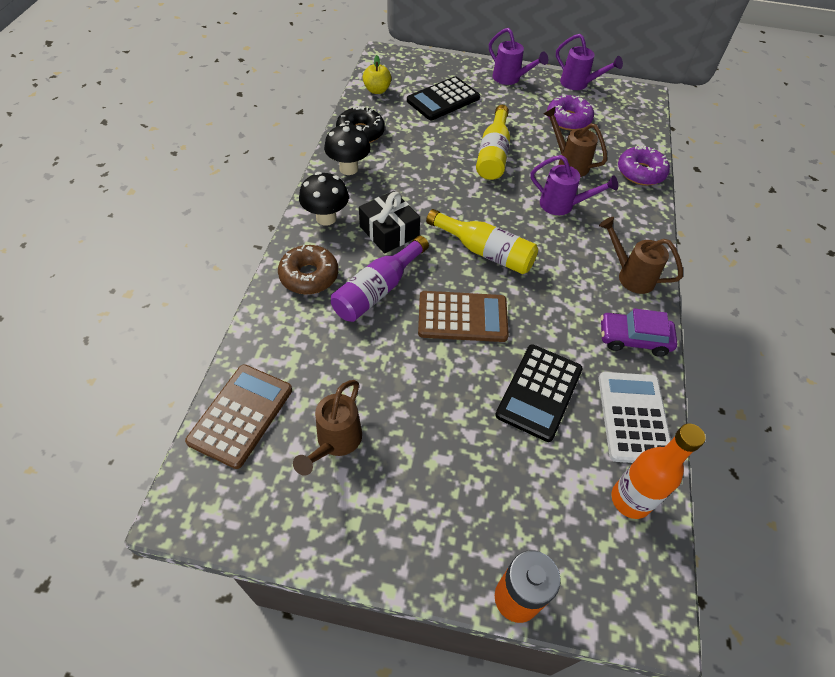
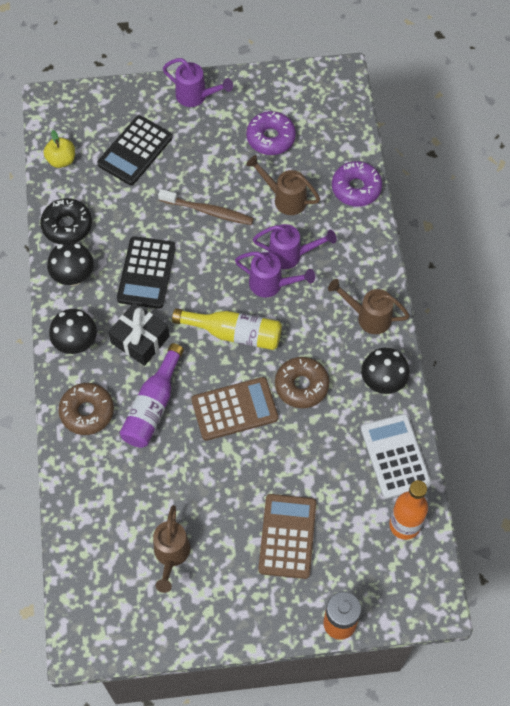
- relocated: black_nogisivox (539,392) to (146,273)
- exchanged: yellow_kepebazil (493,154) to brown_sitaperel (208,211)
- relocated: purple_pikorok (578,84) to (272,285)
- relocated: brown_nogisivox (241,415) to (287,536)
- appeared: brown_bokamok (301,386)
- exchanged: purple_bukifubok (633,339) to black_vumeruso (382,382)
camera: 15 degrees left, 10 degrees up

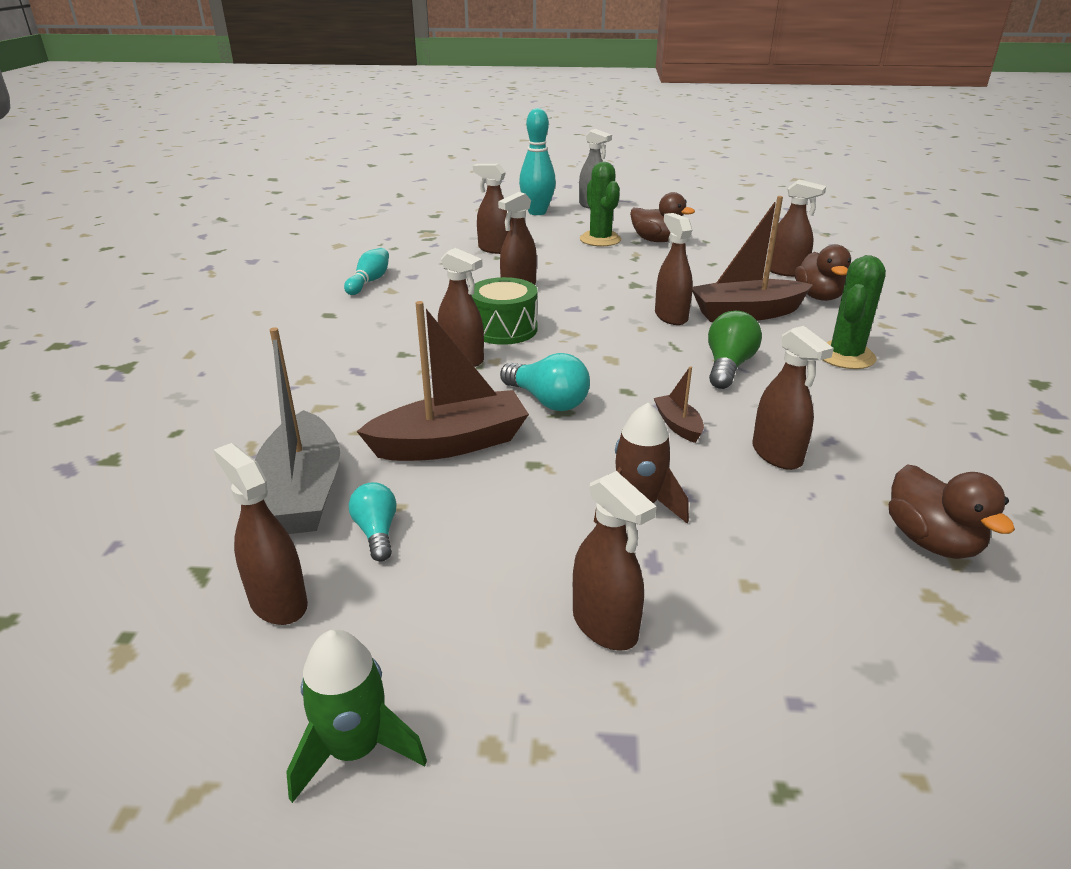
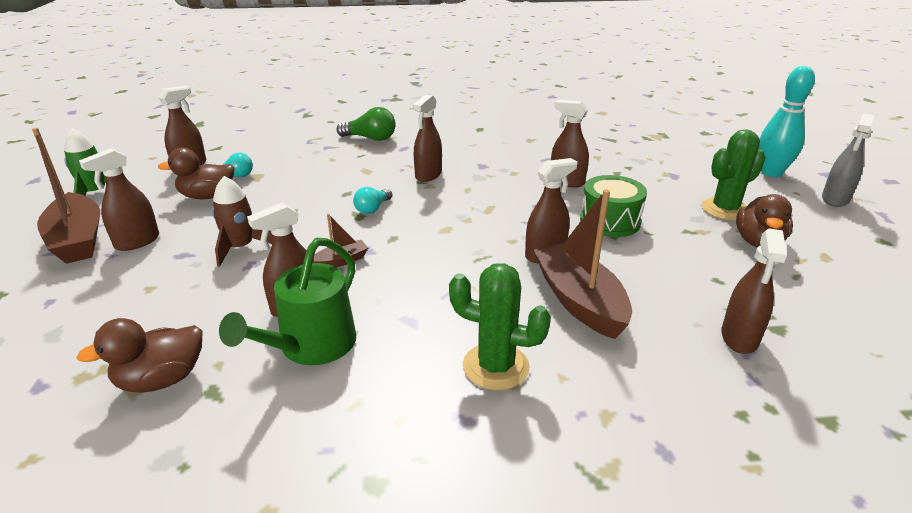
- relocated: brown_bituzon (450,443) to (78,240)
- relocated: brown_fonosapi (819,297) to (207,196)
- appeared: green_pikorok (311,346)
- relocated: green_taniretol (728,366) to (370,138)
- size: turquoise_taniretol (547,401) = (373,209) x0.65
- relocated: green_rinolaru (504,329) to (610,221)
- missing: grey_bituzon (303,492)
- missing: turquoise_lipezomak (369,281)
- missing: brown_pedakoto (495,249)
camera: 80 degrees right, 0 degrees up

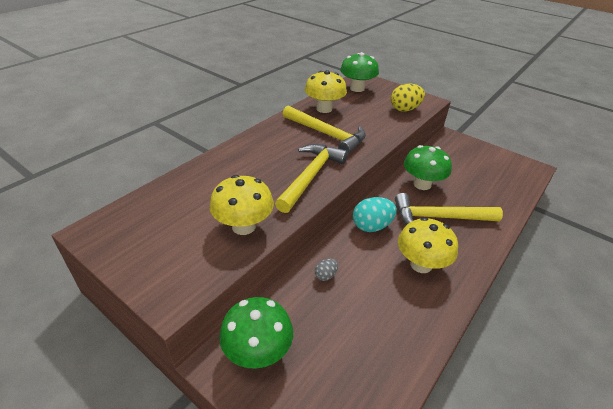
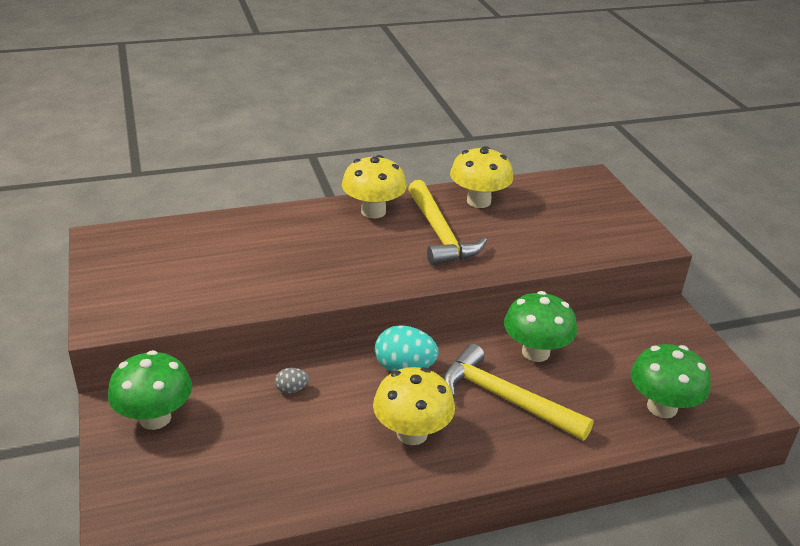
- relocated: yellow_vumeruso (243,226) to (373,211)
- relocated: green_vumeruso (357,88) to (662,407)
- missing: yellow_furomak (311,176)
- missing: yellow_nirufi (405,109)
camera: 35 degrees right, 5 degrees down

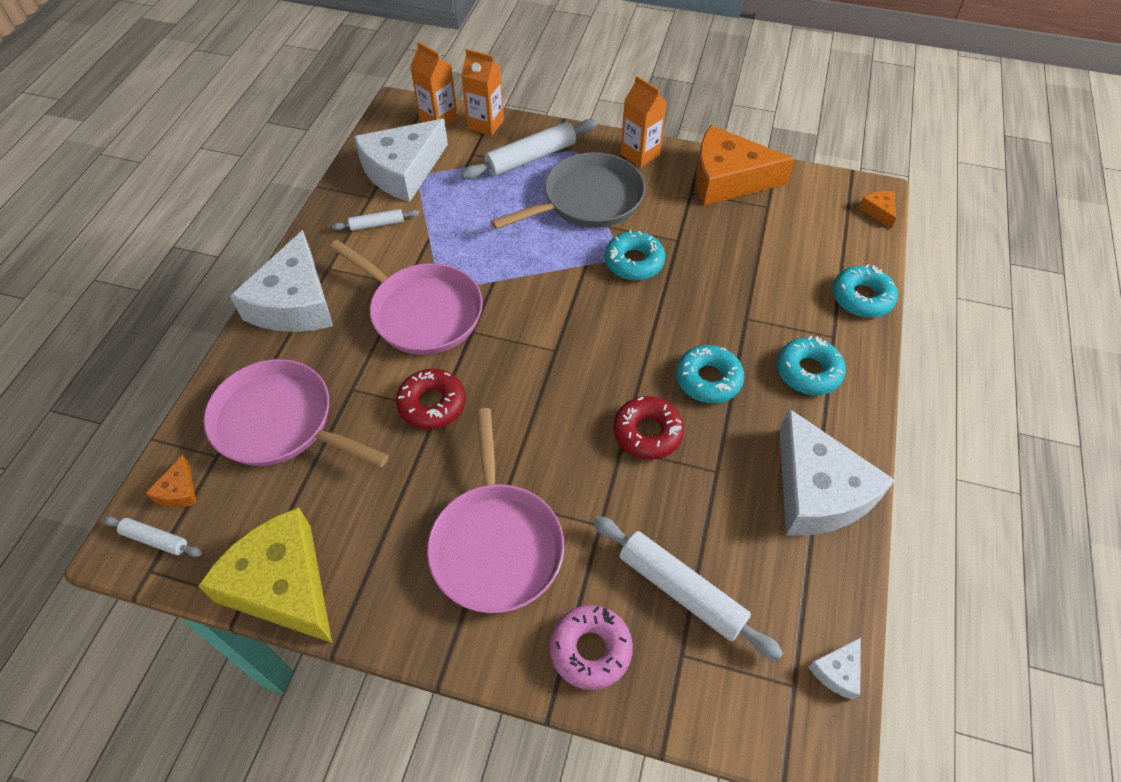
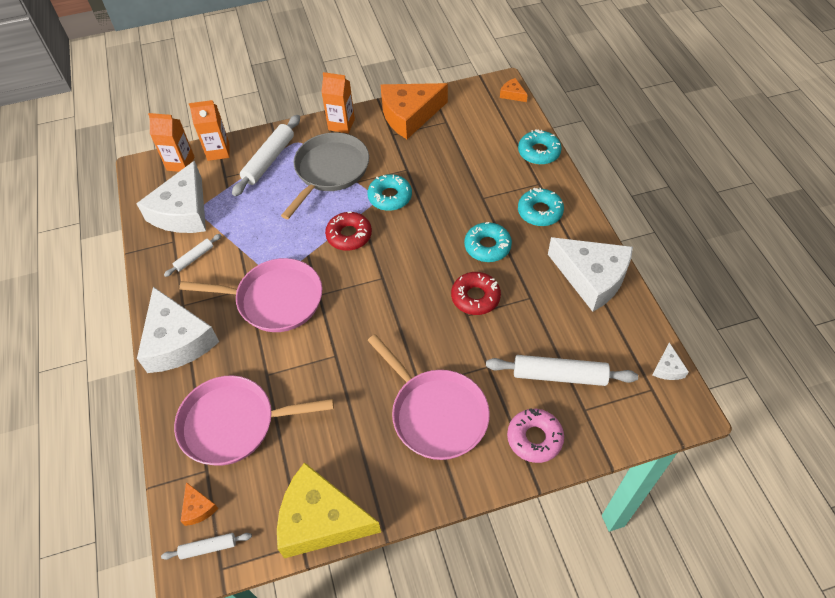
- relocated: red_bokamok (432,404) to (349,235)
camera: 30 degrees left, 0 degrees up

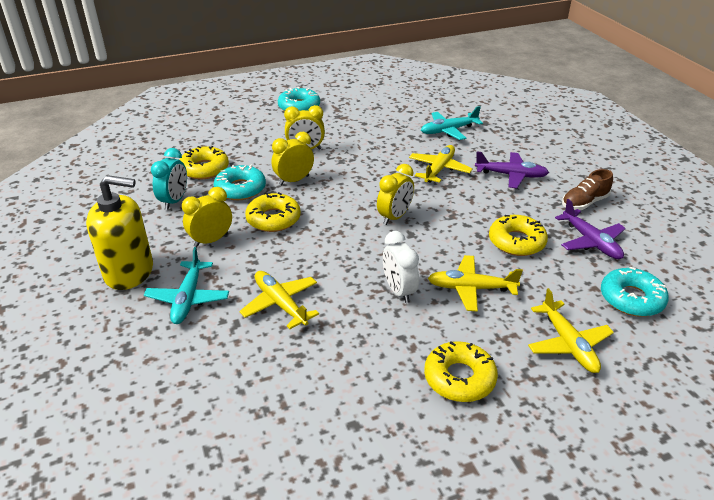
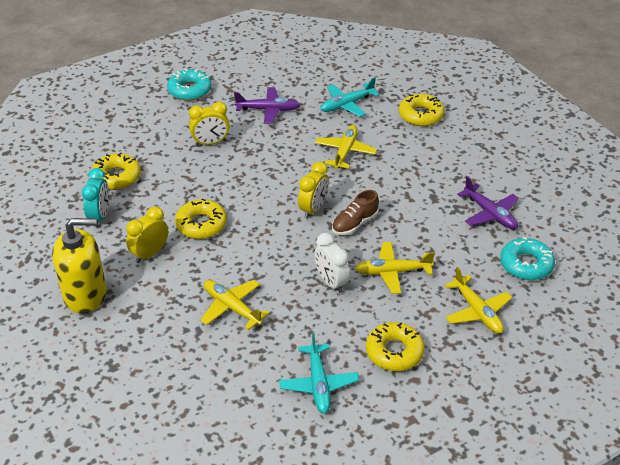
- relocated: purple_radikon (511,175) to (268,110)
- relocated: turquoise_radikon (188,298) to (318,384)
- relocated: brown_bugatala (584,203) to (354,224)
- relocated: yellow_bokamok (516,242) to (421,115)
- missing: turquoise_bokamok (240,189)
- missing: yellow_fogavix (294,180)
camera: 10 degrees left, 5 degrees up

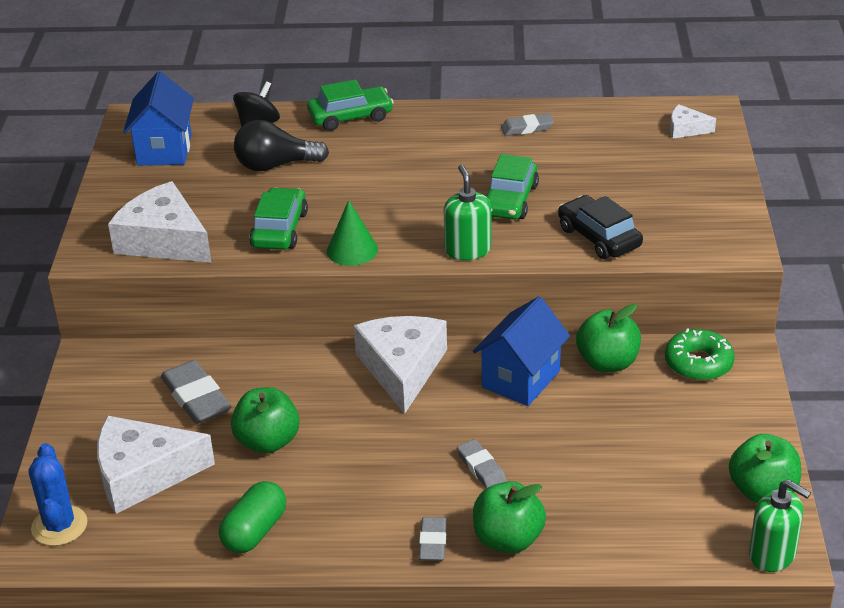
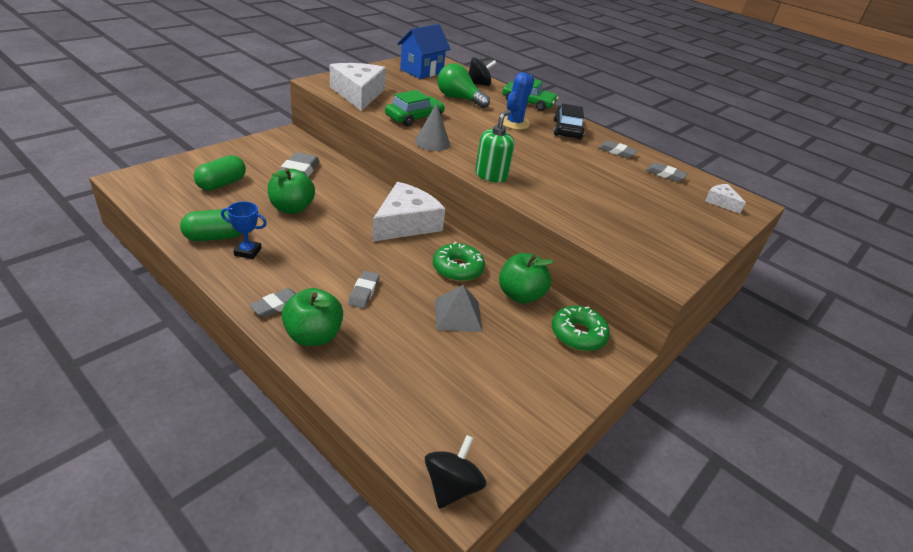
- exchanged: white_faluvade (143,474) to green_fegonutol (222,184)
- appeared: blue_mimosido (248,252)
- colour: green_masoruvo (352,250) to grey_masoruvo (432,142)
- exchanged: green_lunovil (772,554) to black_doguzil (451,486)
- exchanged: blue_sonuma (521,379) to green_bokamok (457,268)
- appeared: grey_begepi (458,315)
- colour: black_taniretol (275,165) to green_taniretol (459,99)
- relocated: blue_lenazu (59,526) to (514,123)
- relocated: black_bukifubok (599,237) to (567,129)
- appeared: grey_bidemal (665,175)
- missing: green_bukifubok (510,200)
- missing: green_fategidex (762,491)
camera: 35 degrees right, 0 degrees up

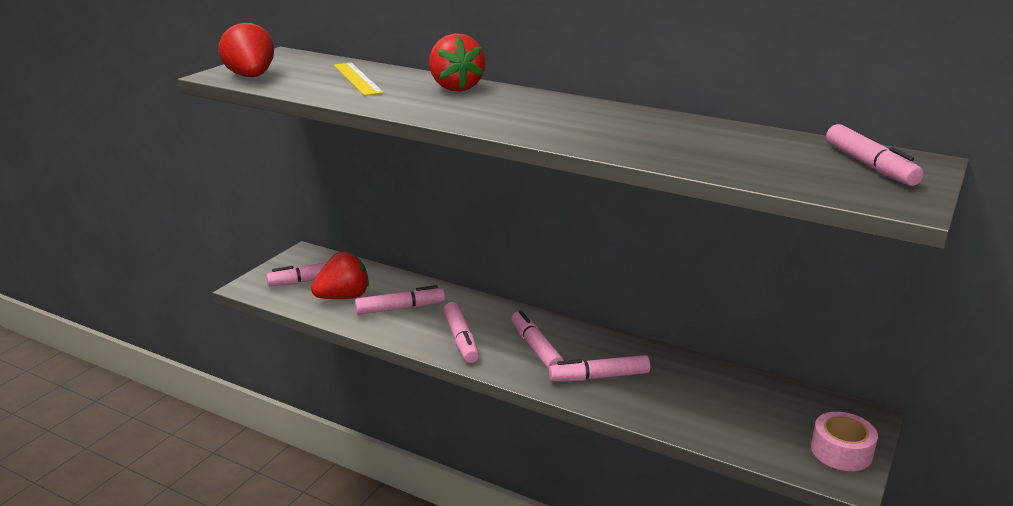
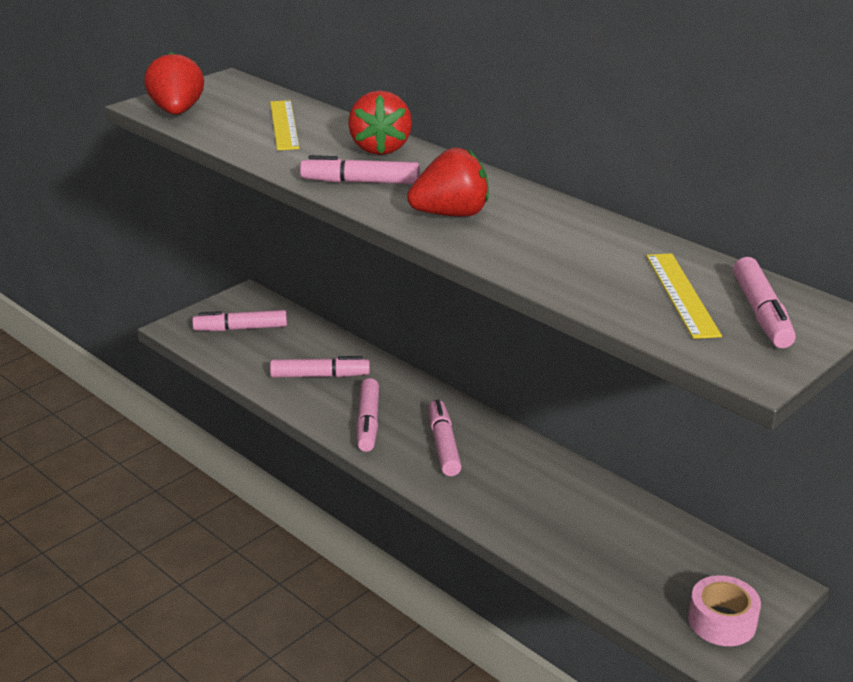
- relocated: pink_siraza (599,377) to (360,182)
- relocated: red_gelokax (343,297) to (451,214)
- appeared: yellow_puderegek (681,294)
camera: 15 degrees right, 5 degrees up

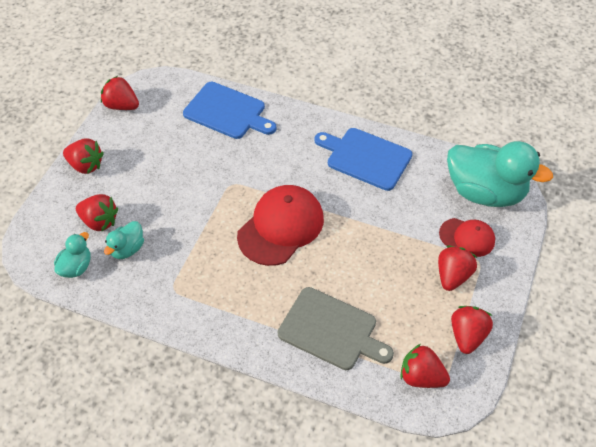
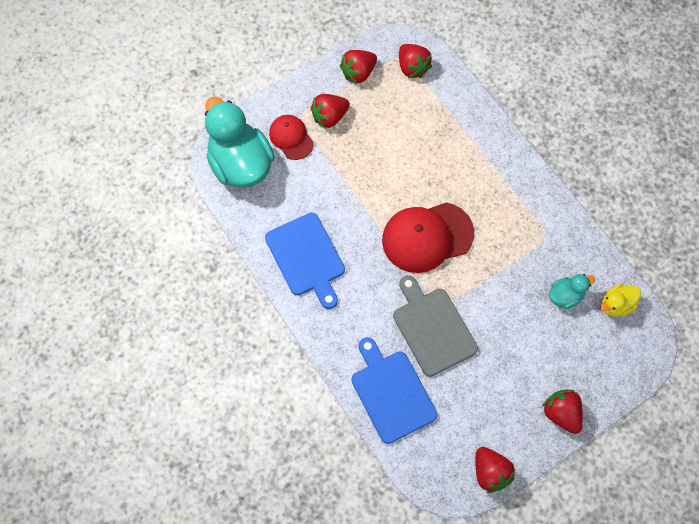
- relocated: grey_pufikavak (331,330) to (432,328)
- colour: turquoise_fonosapi (76,267) to yellow_fonosapi (616,305)
- missing: red_gelokax (99,221)
camera: 145 degrees left, 15 degrees up

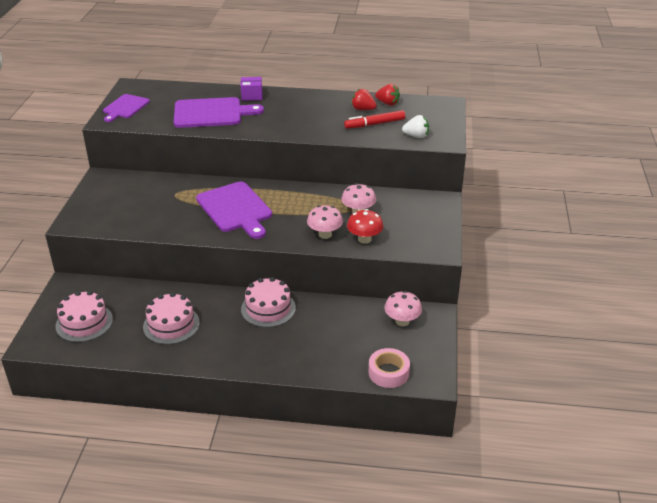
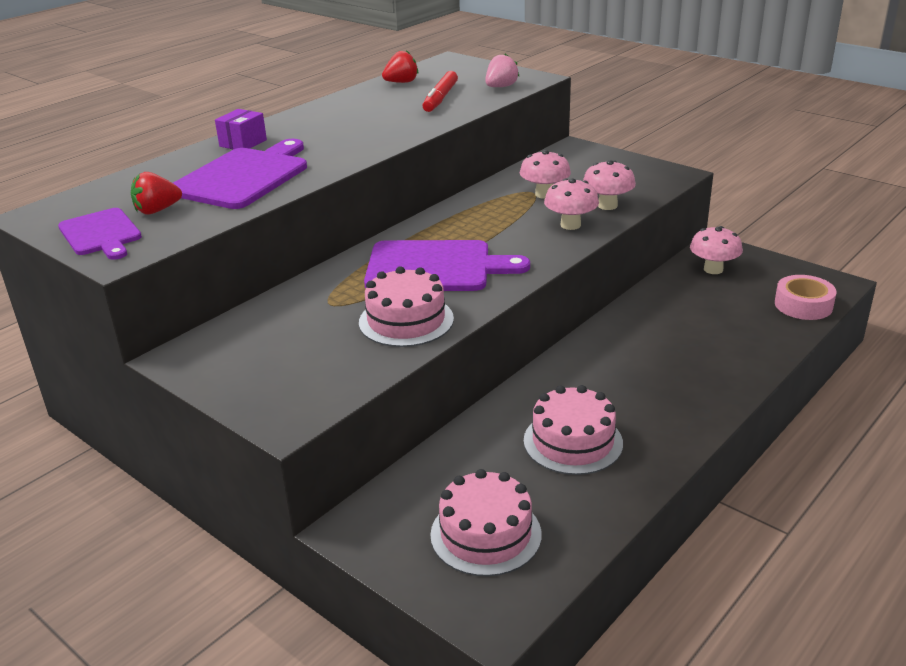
- relocated: red_gelokax (363,109) to (157,210)
- relocated: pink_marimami (268,308) to (406,320)
- colour: white_gelokax (416,136) to pink_gelokax (501,87)
- colour: red_vumeruso (364,239) to pink_vumeruso (607,205)
camera: 55 degrees left, 5 degrees down

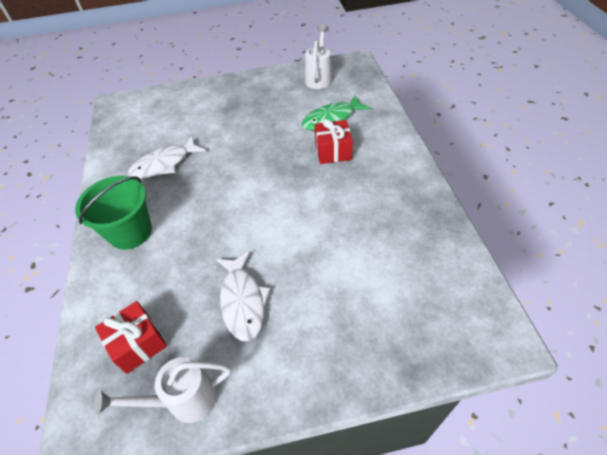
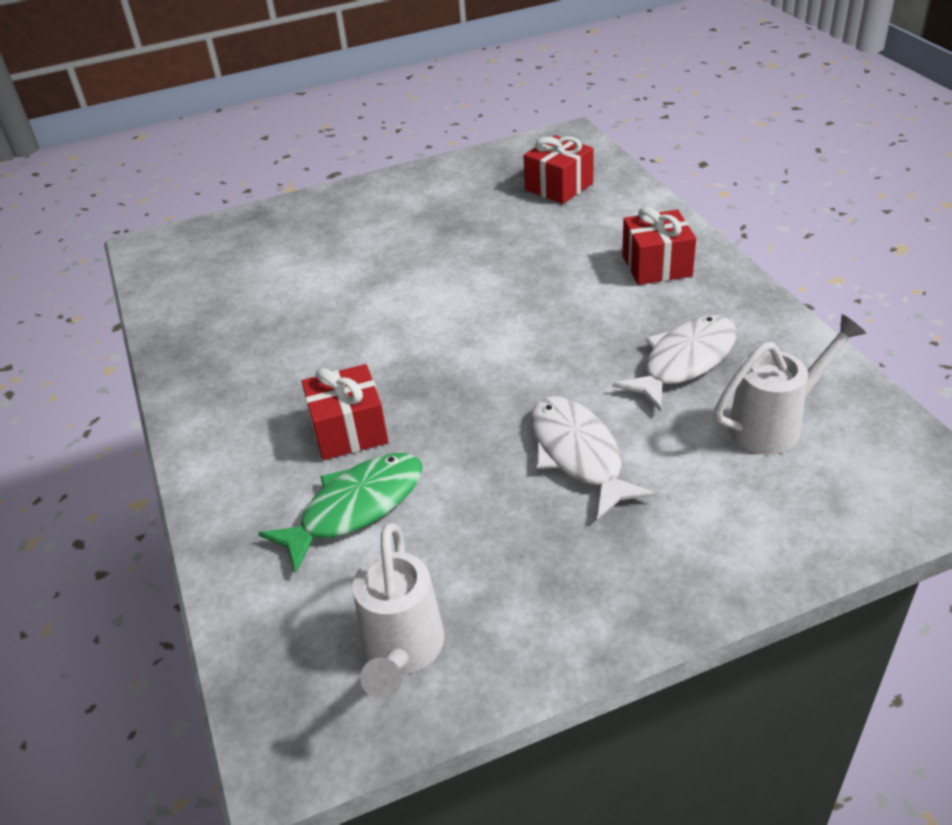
- relocated: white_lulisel (243,301) to (578,455)
- exchanged: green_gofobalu (130,232) to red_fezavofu (656,266)
- relocated: white_pikorok (183,400) to (775,424)
camera: 170 degrees right, 10 degrees down

